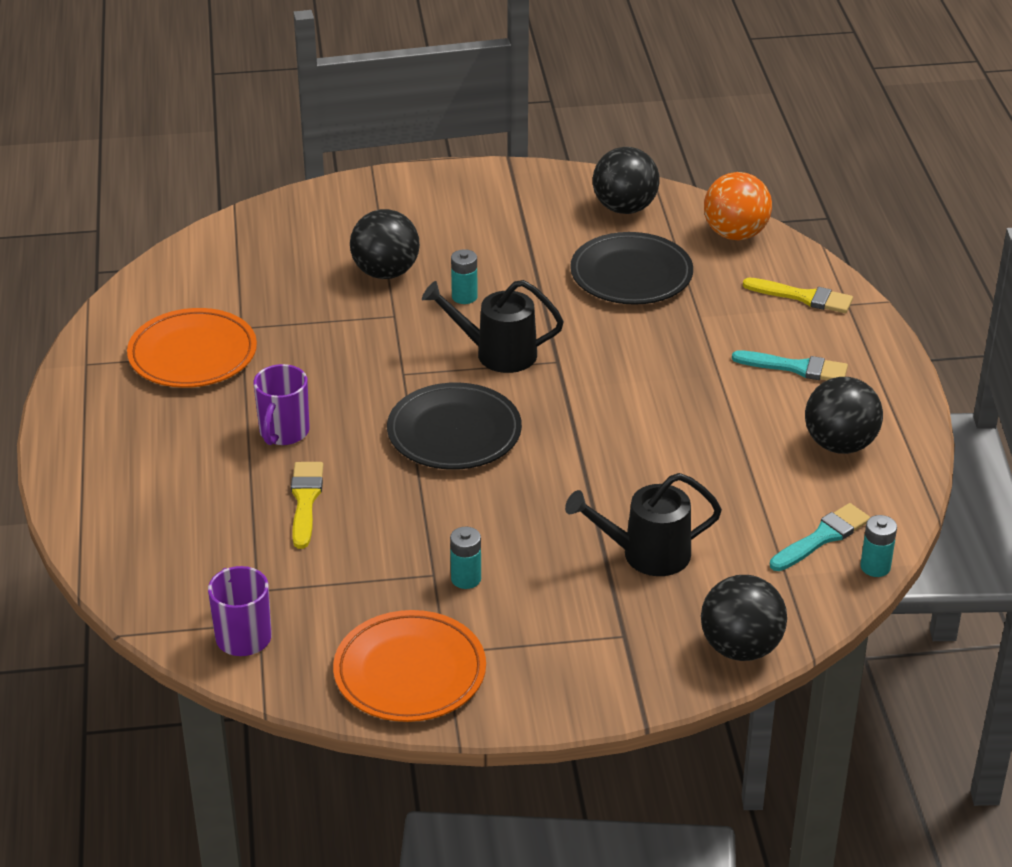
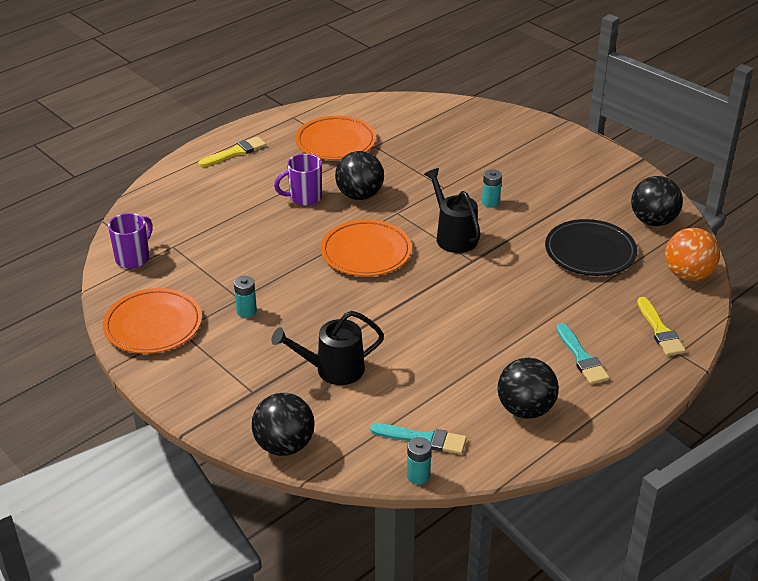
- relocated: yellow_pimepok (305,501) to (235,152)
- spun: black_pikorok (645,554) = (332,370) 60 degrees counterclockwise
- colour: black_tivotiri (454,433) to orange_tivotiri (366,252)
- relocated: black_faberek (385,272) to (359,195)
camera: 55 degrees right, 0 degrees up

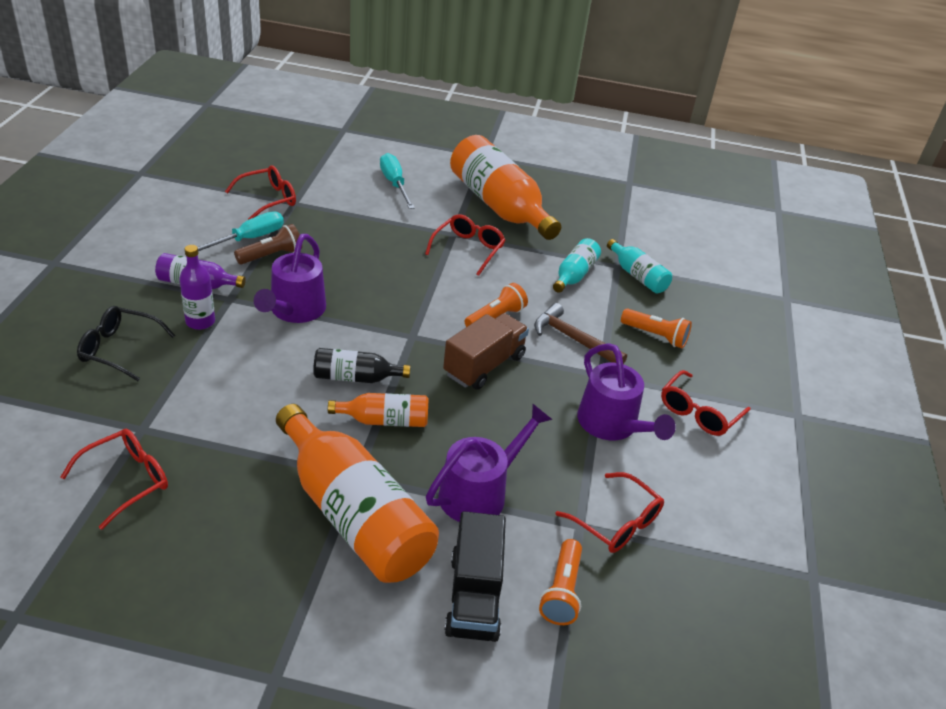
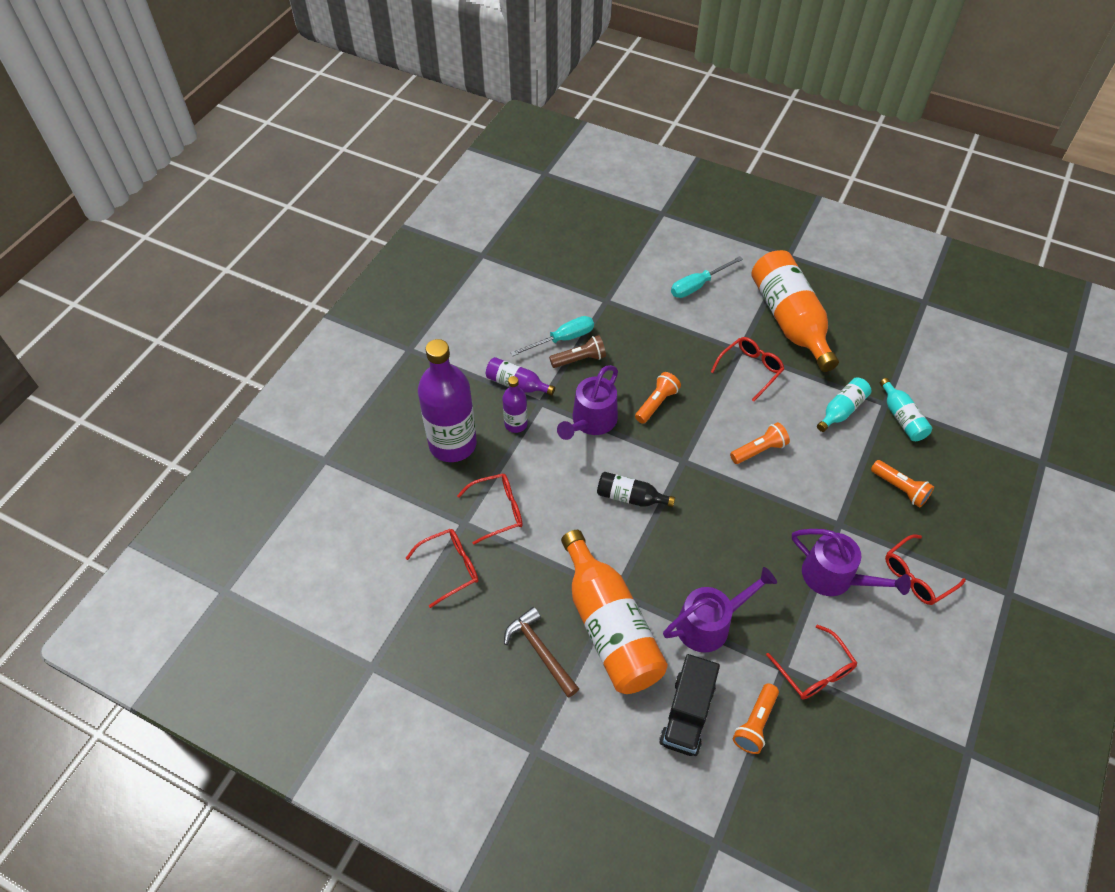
- exchanged: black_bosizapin (119,349) to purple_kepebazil (452,444)
- relocated: red_bosizapin (268,199) to (498,510)
- relocated: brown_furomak (573,339) to (540,651)
- appeared: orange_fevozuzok (656,403)
- spun: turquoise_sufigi (395,184) = (698,285) 120 degrees counterclockwise
- spun: purple_pikorok (612,425) = (835,577) 45 degrees counterclockwise
- missing: orange_kepebazil (384,420)
- missing: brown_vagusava (484,365)
camera: 20 degrees right, 15 degrees up

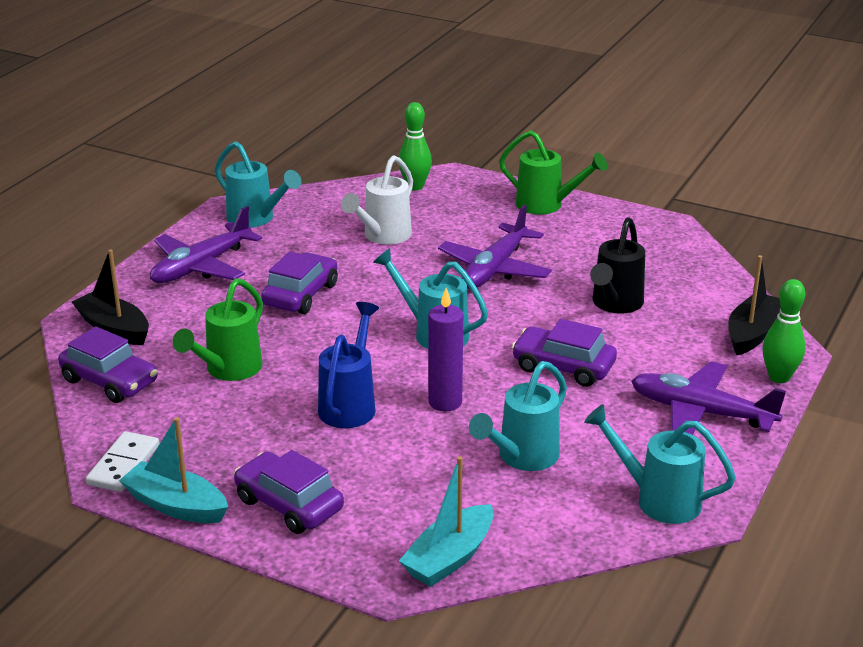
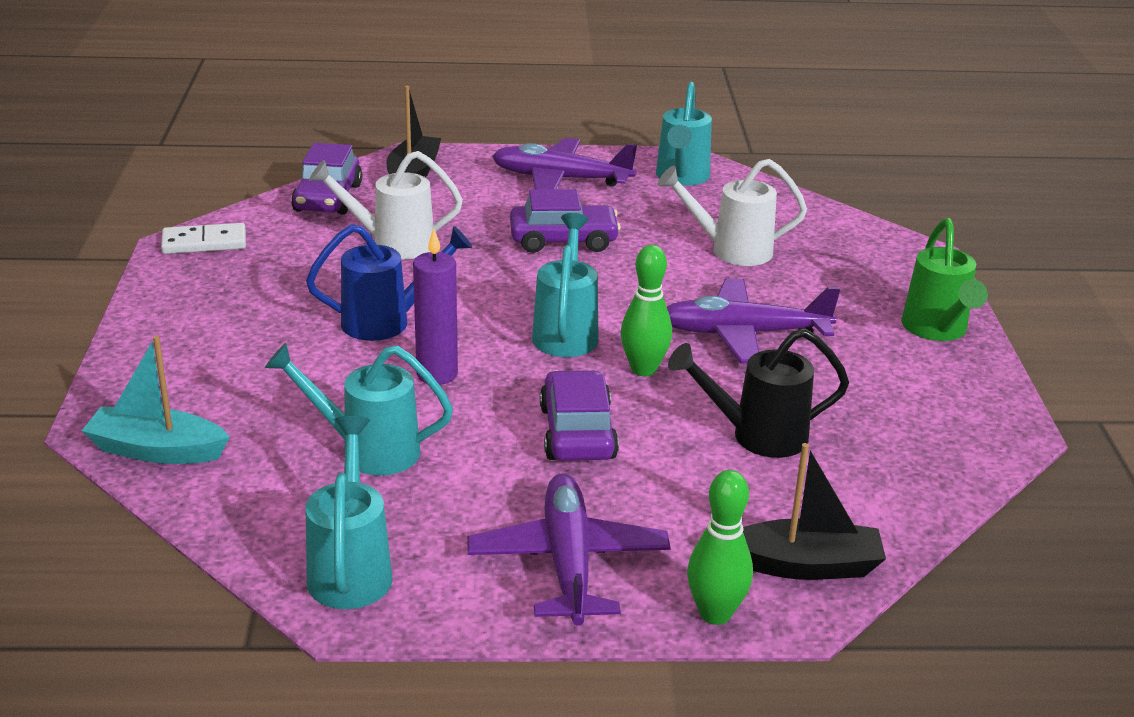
- colour: green_pikorok (228,370) to white_pikorok (392,244)
- relocated: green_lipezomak (415,186) to (643,369)
- missing: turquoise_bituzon (176,505)
- missing: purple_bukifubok (289,504)
camera: 60 degrees right, 0 degrees up

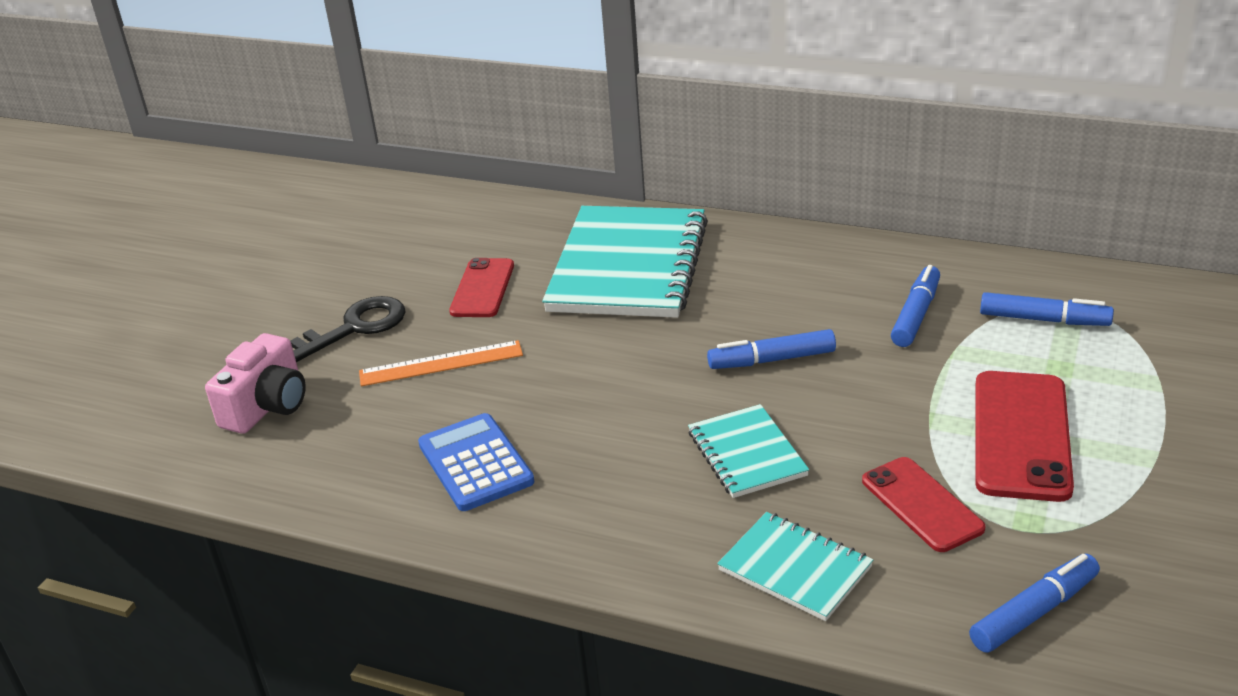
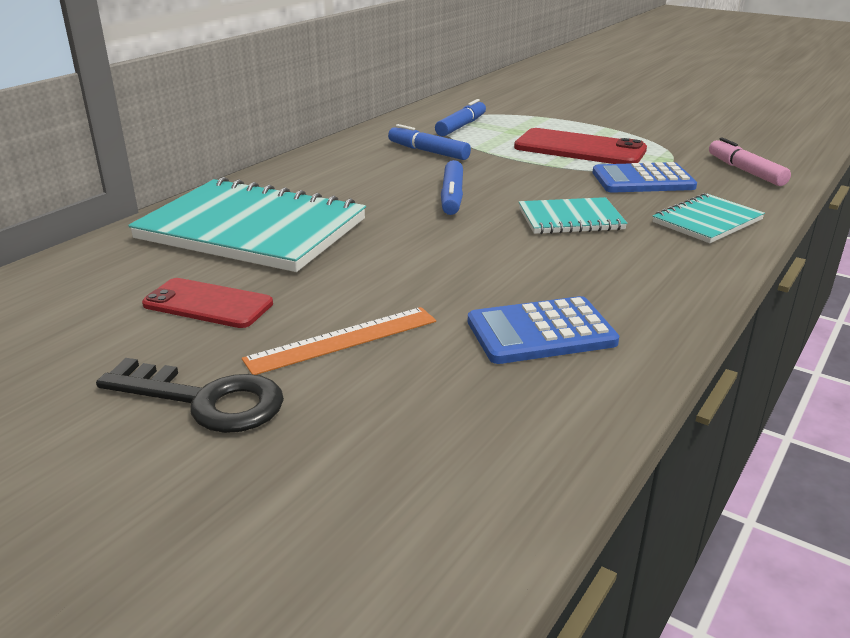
- spun: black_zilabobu (353,329) = (205,400) 135 degrees clockwise
- spun: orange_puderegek (441,364) = (343,340) 60 degrees clockwise
- exchanged: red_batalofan (921,504) to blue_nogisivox (642,180)
- colour: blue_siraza (1034,612) to pink_siraza (745,171)
- missing: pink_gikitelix (267,406)
camera: 80 degrees left, 5 degrees down

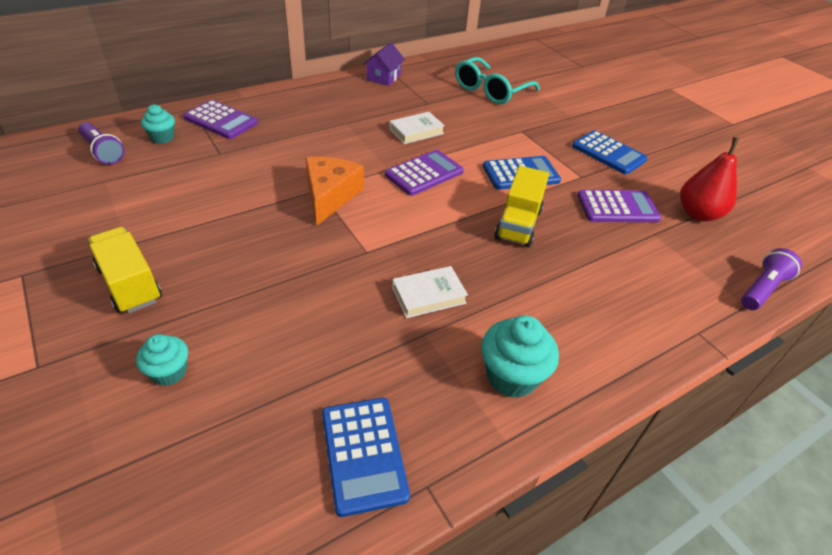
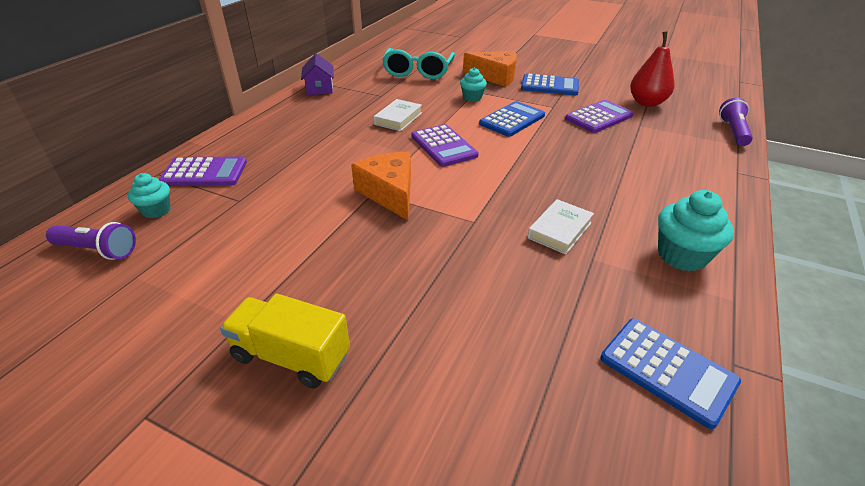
- spun: purple_nogisivox (424,173) = (443,146) 135 degrees clockwise
- relocated: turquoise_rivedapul (169,372) to (472,97)
- appeared: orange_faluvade (495,77)
- missing: yellow_vagusava (518,224)
camera: 30 degrees left, 5 degrees down

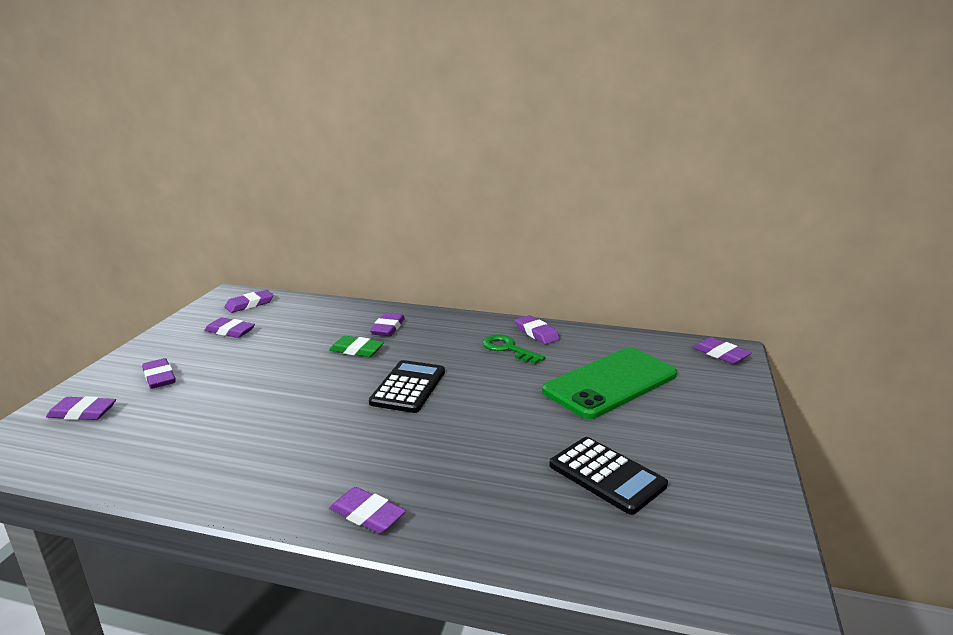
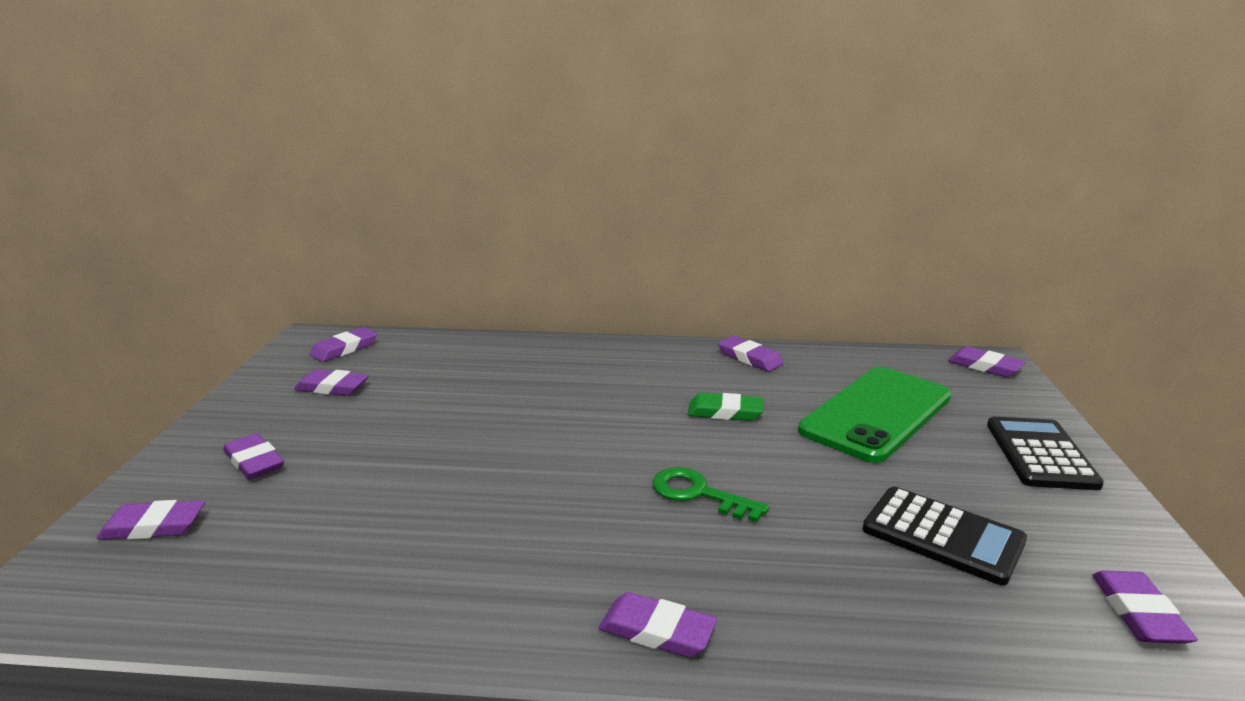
- relocated: green_zilabobu (508,349) to (699,494)
- relocated: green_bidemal (357,350) to (725,412)
- relocated: black_nogisivox (408,387) to (1040,454)
- relocated: purple_bidemal (388,328) to (1138,612)
camera: 10 degrees left, 0 degrees up

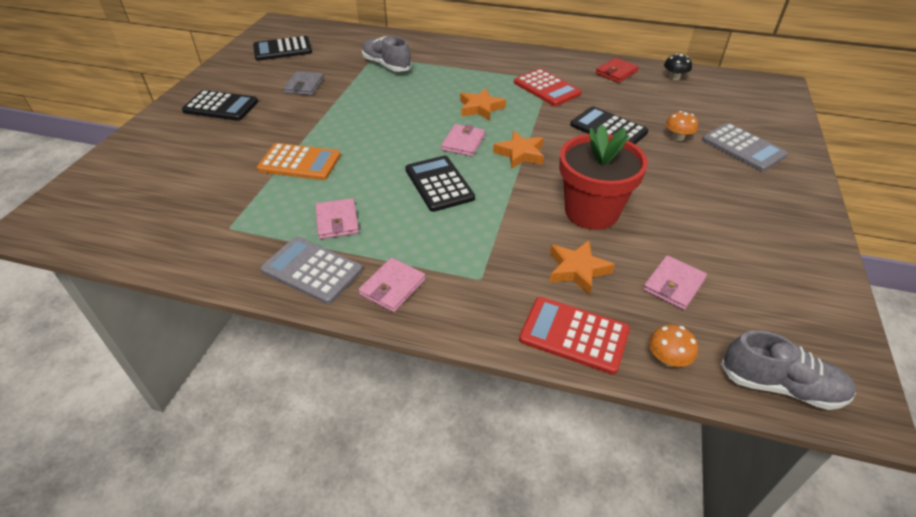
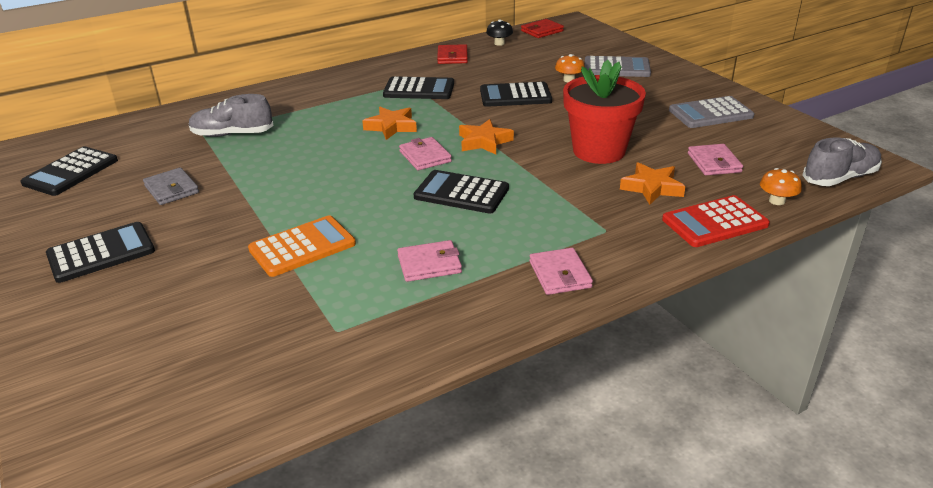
- colour: red_nogisivox (546,88) to black_nogisivox (419,89)
- spun: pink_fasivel (337,221) = (429,264) 45 degrees counterclockwise
- appeared: red_fasivel (542,31)
- relocated: grey_nogisivox (312,270) to (710,113)
camera: 45 degrees left, 10 degrees down

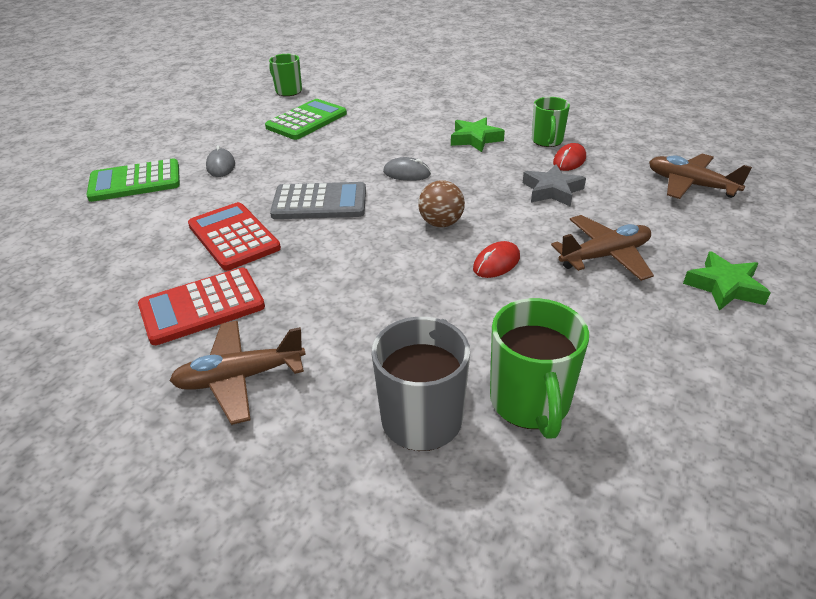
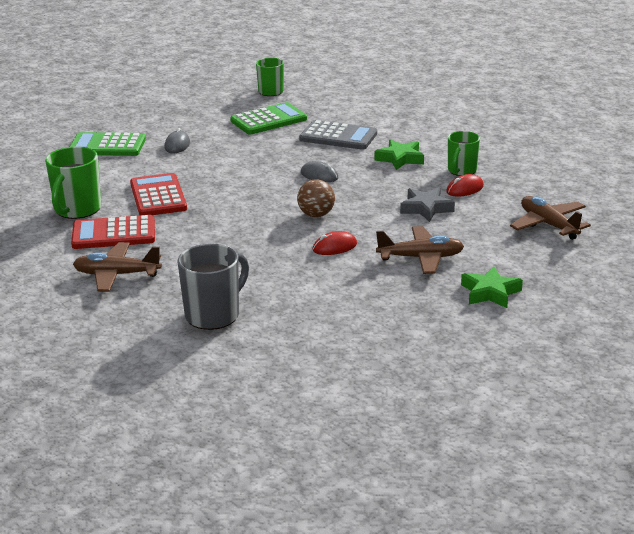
- relocated: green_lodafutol (530,403) to (77,210)
- relocated: grey_nogisivox (319,202) to (338,136)
camera: 20 degrees right, 10 degrees down

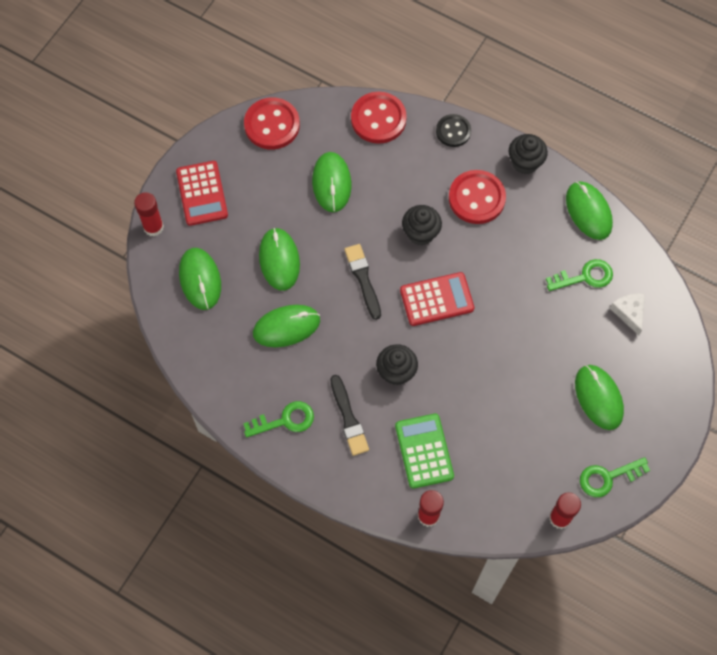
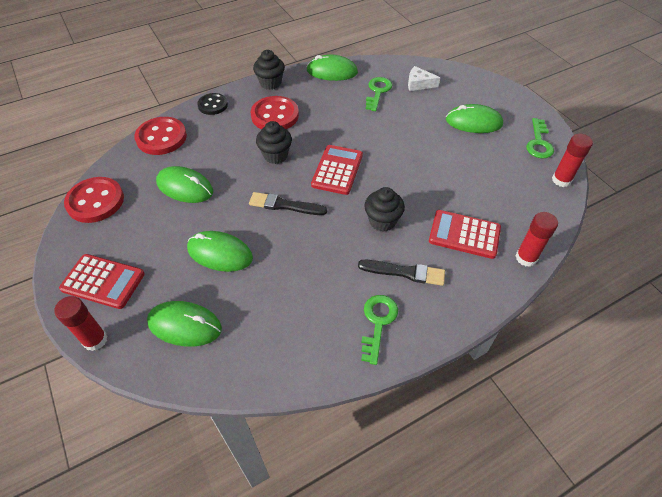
- colour: green_nogisivox (424,451) to red_nogisivox (464,234)
- missing: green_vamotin (286,327)
camera: 60 degrees left, 15 degrees down

